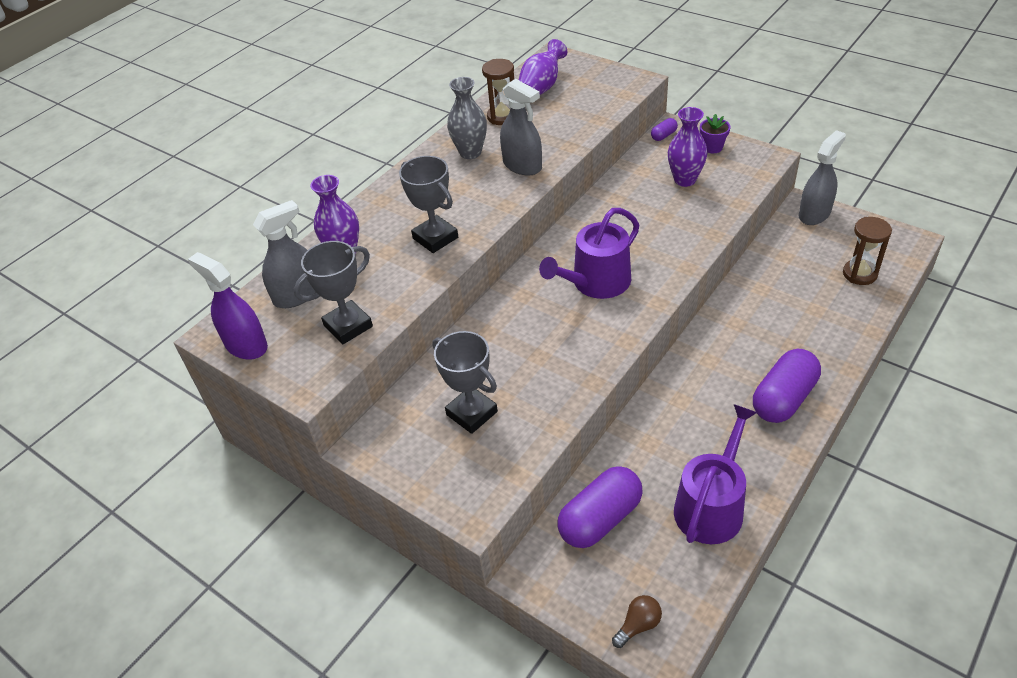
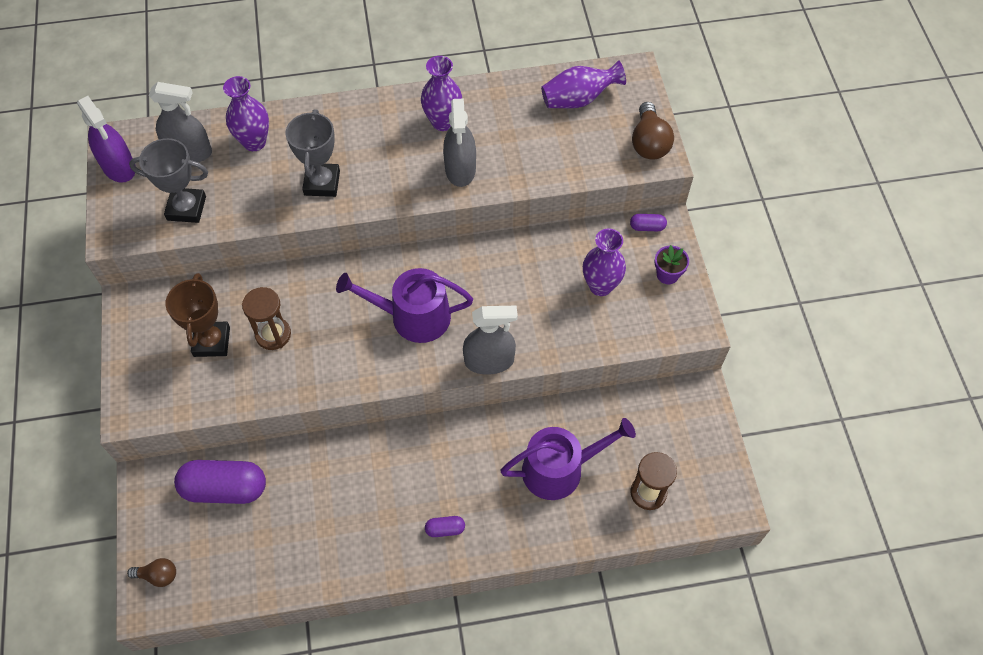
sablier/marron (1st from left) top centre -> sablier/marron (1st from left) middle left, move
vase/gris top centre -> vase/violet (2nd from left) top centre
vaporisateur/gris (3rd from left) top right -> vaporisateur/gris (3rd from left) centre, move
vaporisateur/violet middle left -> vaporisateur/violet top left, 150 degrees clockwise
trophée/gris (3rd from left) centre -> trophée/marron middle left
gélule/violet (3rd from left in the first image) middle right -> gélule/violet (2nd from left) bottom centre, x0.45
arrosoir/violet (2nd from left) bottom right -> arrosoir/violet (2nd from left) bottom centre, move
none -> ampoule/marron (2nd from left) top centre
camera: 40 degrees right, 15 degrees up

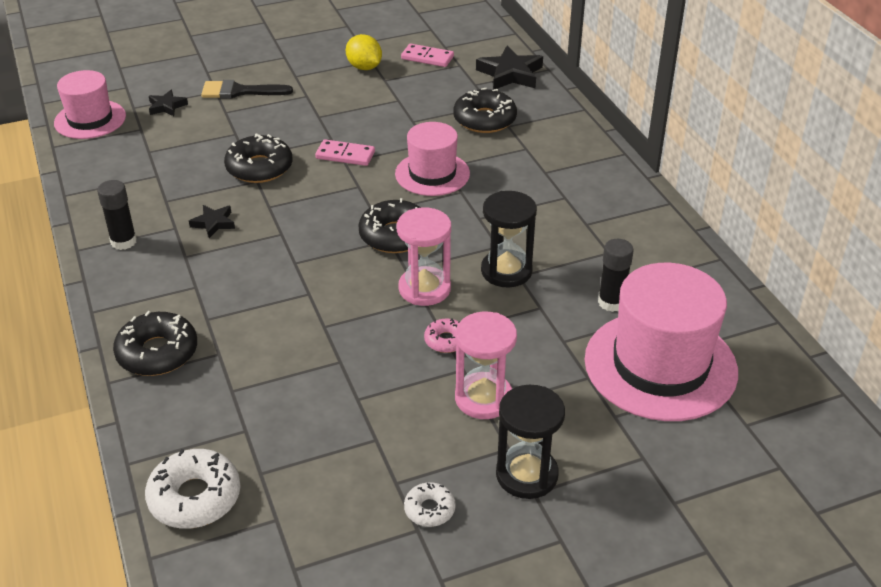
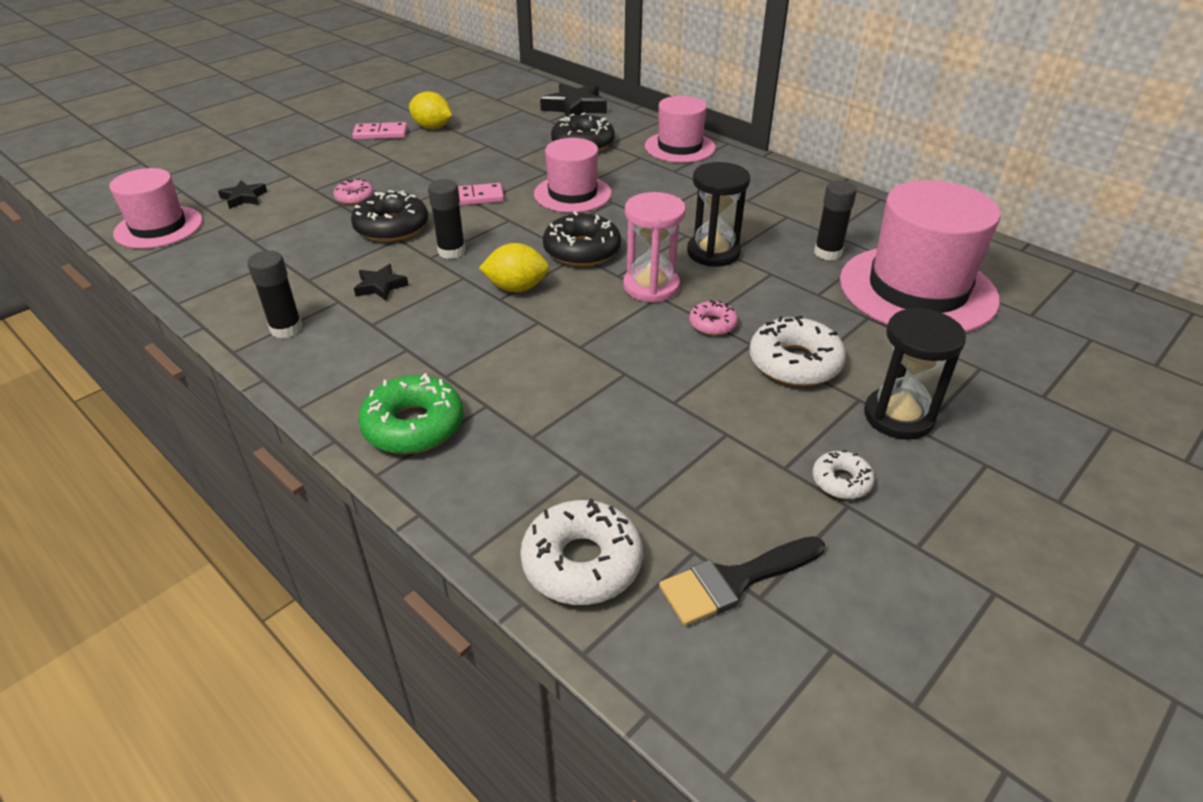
domino/rose (2nd from left in the first image) top centre -> domino/rose (1st from left) top left, move
pinceau/noir top left -> pinceau/noir bottom centre, move
beignet/noir (1st from left) middle left -> beignet/vert centre
sablier/rose (2nd from left) centre -> beignet/blanc (2nd from left) centre
none -> chapeau/rose (3rd from left) top centre
none -> beignet/rose (1st from left) top left
none -> bâton de colle/noir (2nd from left) top centre
none -> citron/jaune (2nd from left) top centre
camera: 25 degrees left, 0 degrees up

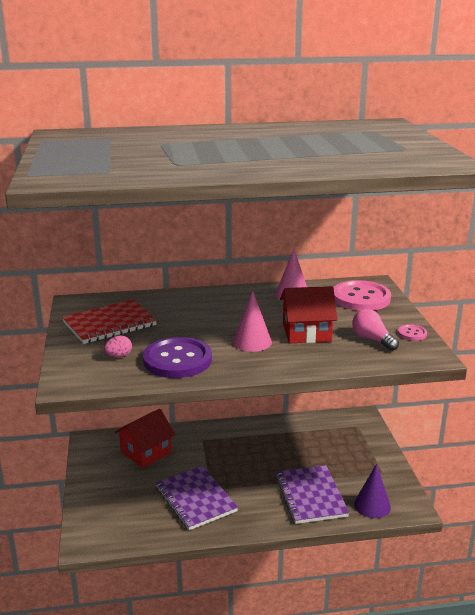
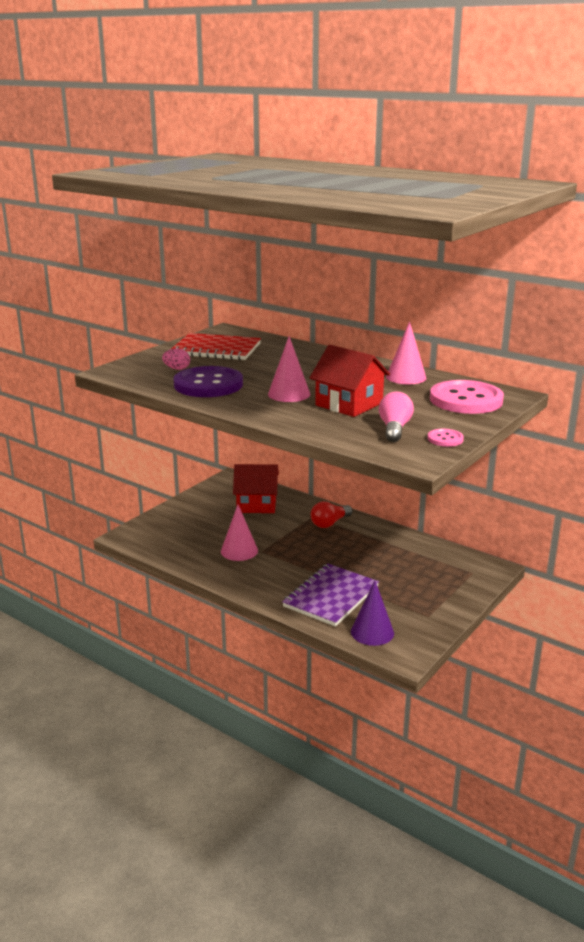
carnet/violet (1st from left) bottom centre -> cône/rose (1st from left) centre
none -> ampoule/rouge centre
camera: 45 degrees right, 0 degrees up

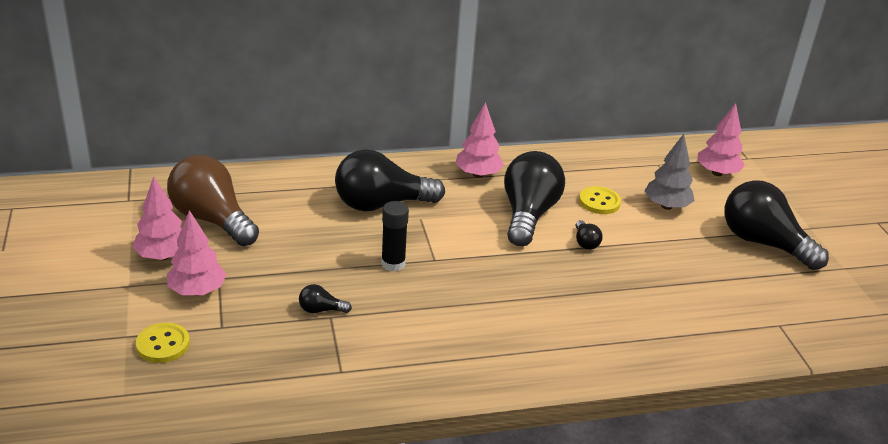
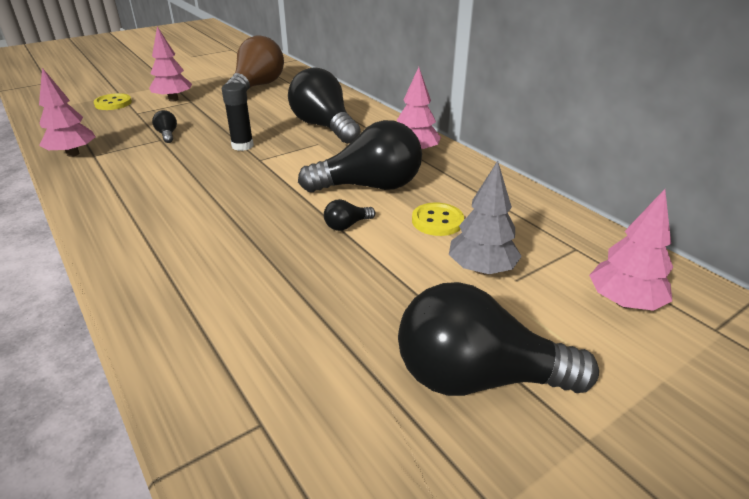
arbre/rose (1st from left) middle left -> arbre/rose (1st from left) top left, move
ampoule/noir (5th from left) middle right -> ampoule/noir (5th from left) bottom centre, 105 degrees counterclockwise
camera: 70 degrees right, 0 degrees up

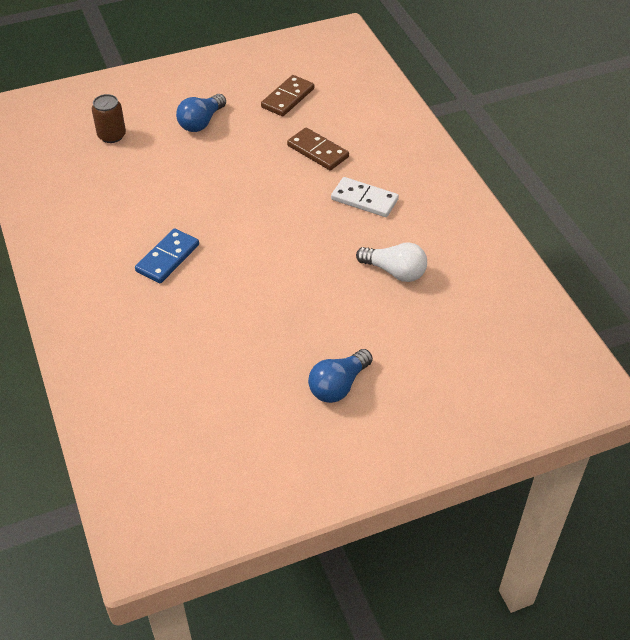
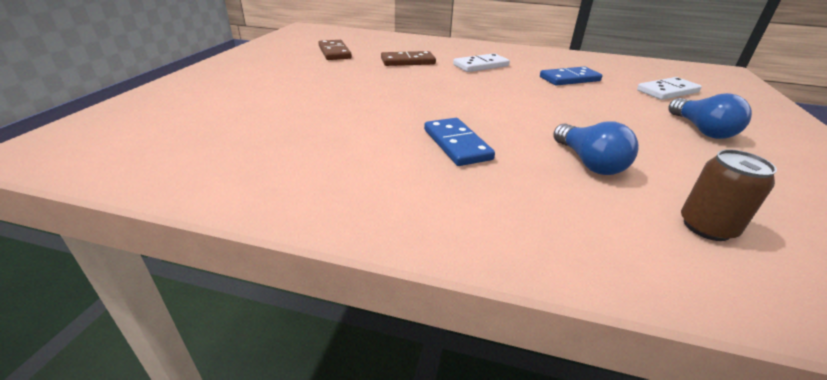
canette/marron top left -> canette/marron middle right, move
ampoule/bleu (1st from left) top left -> ampoule/bleu (1st from left) middle right, move
ampoule/blanc centre -> domino/bleu (2nd from left) top right
none -> domino/blanc (2nd from left) top right
camera: 55 degrees left, 15 degrees down

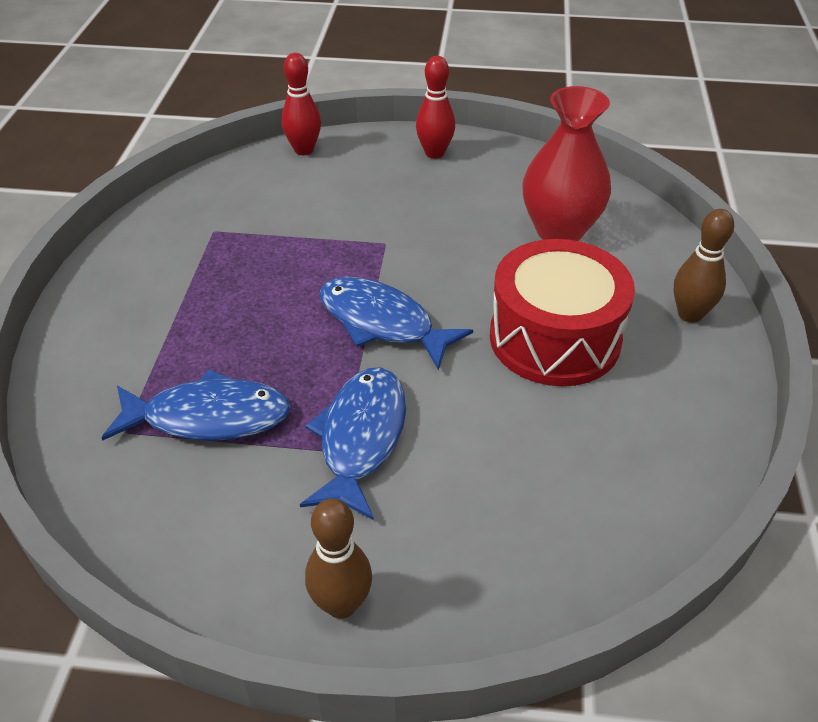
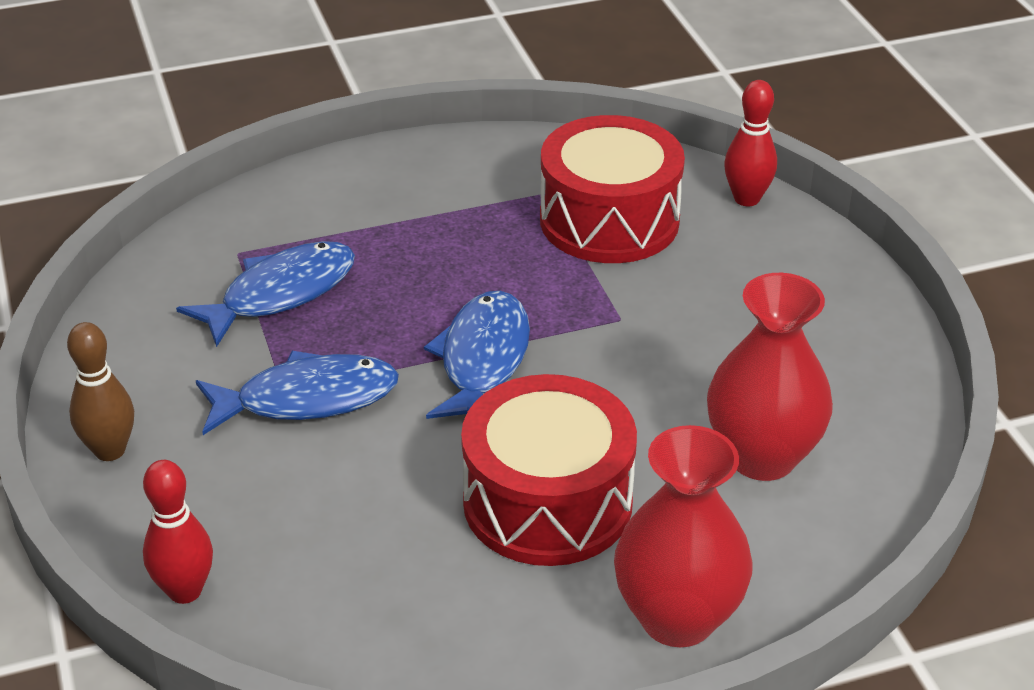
quille/rouge (2nd from left in the first image) top centre -> quille/rouge (1st from left) bottom left, move
quille/marron (2nd from left) middle right -> vase/rouge (1st from left) bottom centre
poisson/bleu (1st from left) middle left, 105 degrees counterclockwise
none -> tambour/rouge (2nd from left) top centre
camera: 65 degrees right, 5 degrees down

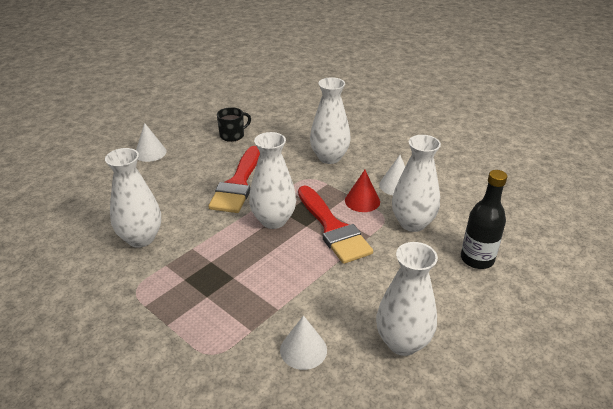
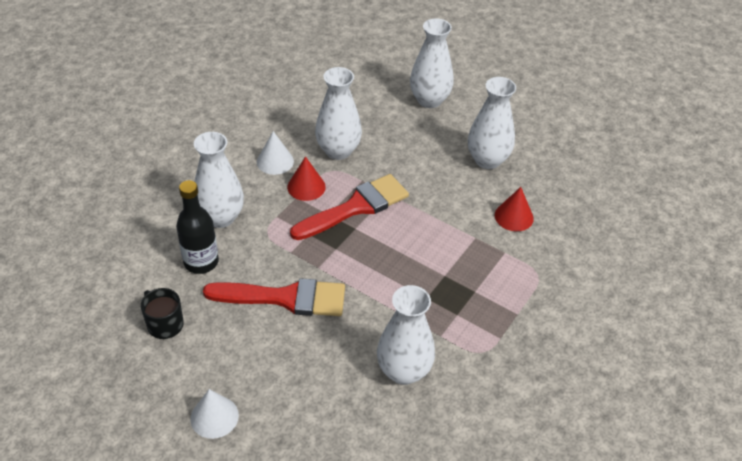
vase/blanc (2nd from left in the first image) centre -> vase/blanc (4th from left) top centre, move
bouteille/noir middle right -> bouteille/noir middle left, move
cône/blanc (2nd from left) bottom centre -> cône/rouge (2nd from left) middle right
camera: 100 degrees left, 10 degrees up

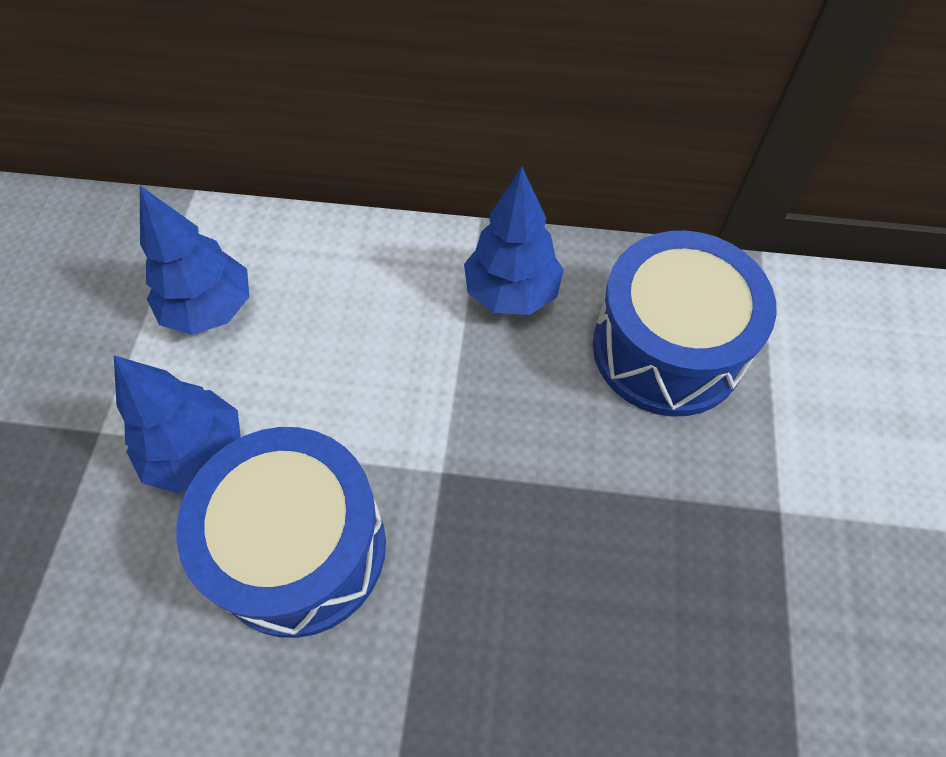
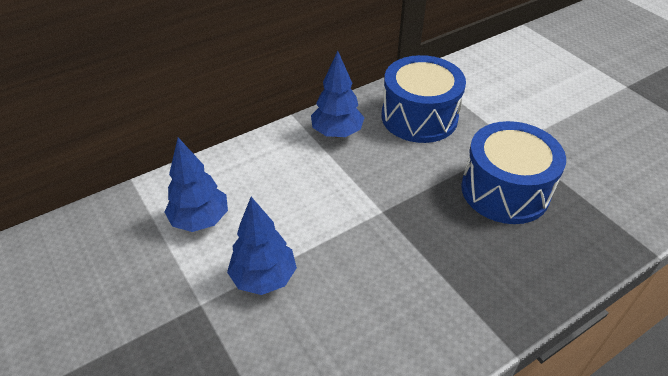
tambour/bleu (1st from left in the first image) bottom left -> tambour/bleu (2nd from left) middle right, move
camera: 40 degrees left, 15 degrees down

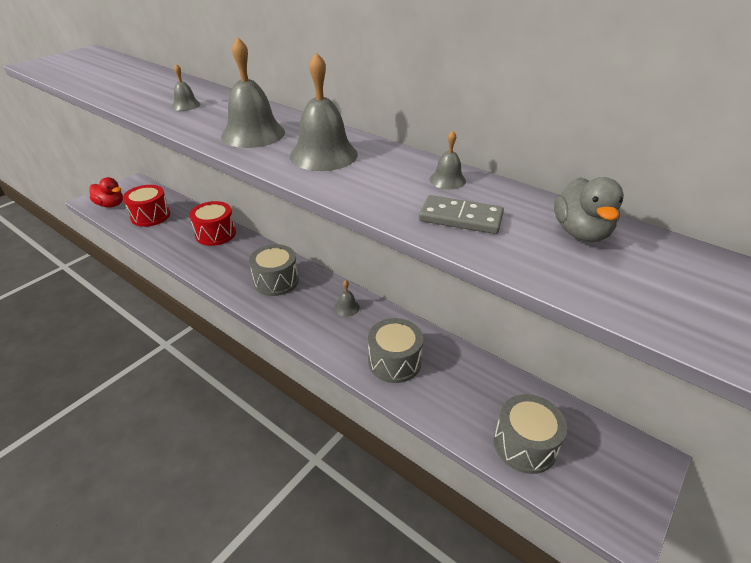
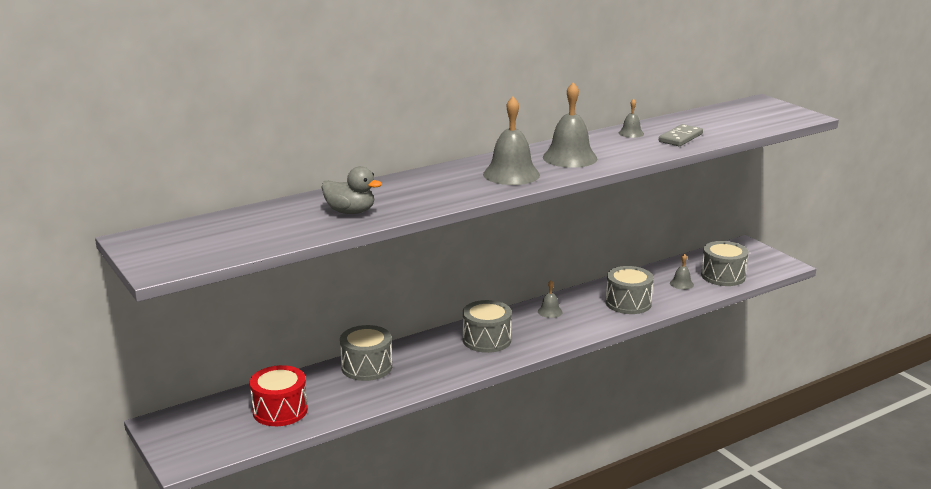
cloche/gris (1st from left in the first image) top left -> cloche/gris (5th from left) middle right, move
canard/rouge middle left -> none
canard/gris middle right -> canard/gris centre, move
tambour/rouge (2nd from left) middle left -> tambour/gris (1st from left) bottom centre
camera: 70 degrees left, 15 degrees down

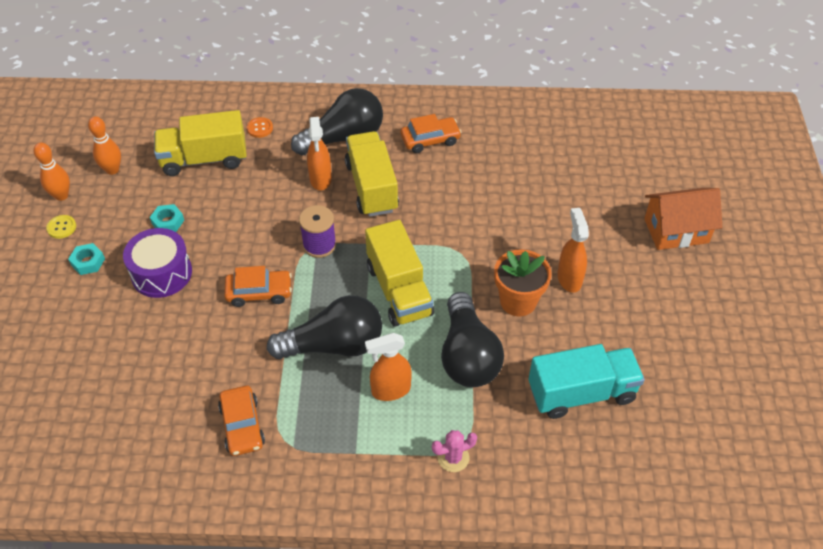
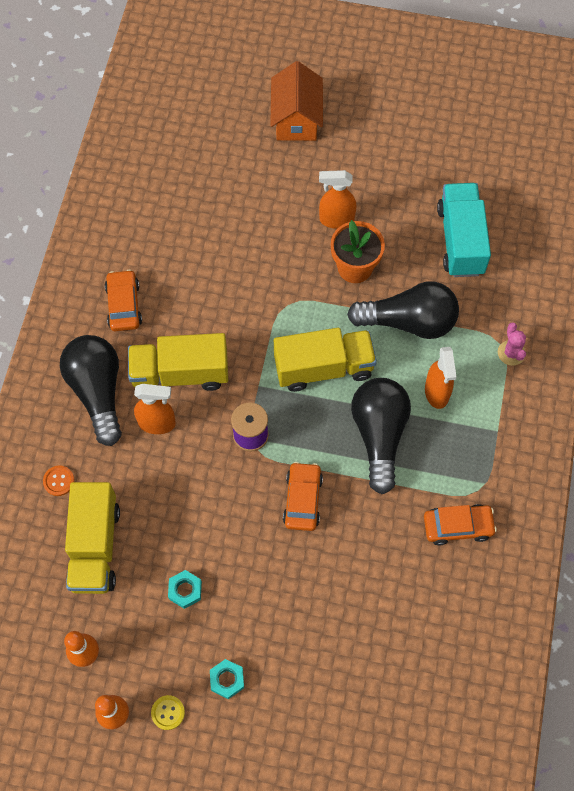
tambour/violet middle left -> none
camera: 80 degrees left, 15 degrees up

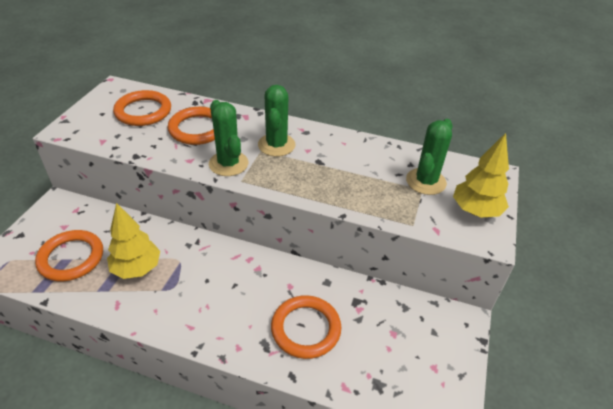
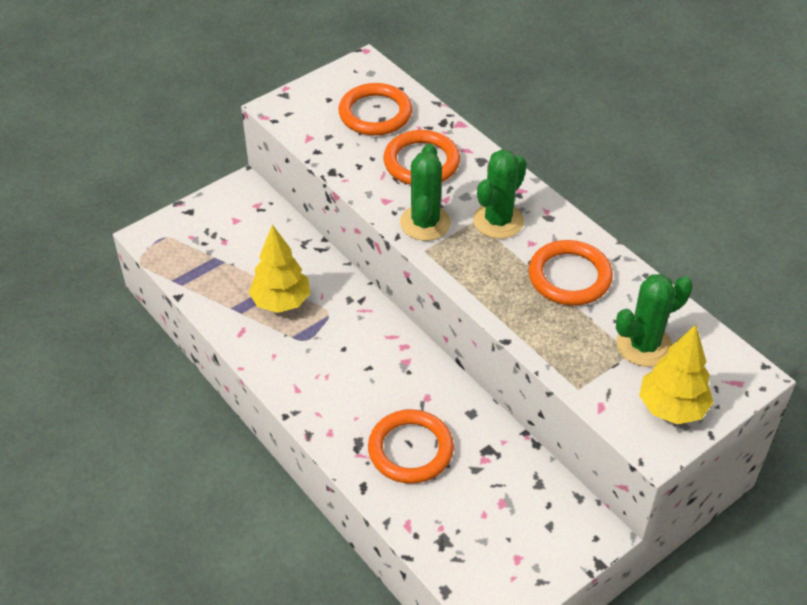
anneau/orange (1st from left in the first image) middle left -> anneau/orange (4th from left) middle right, move
camera: 35 degrees right, 5 degrees up

